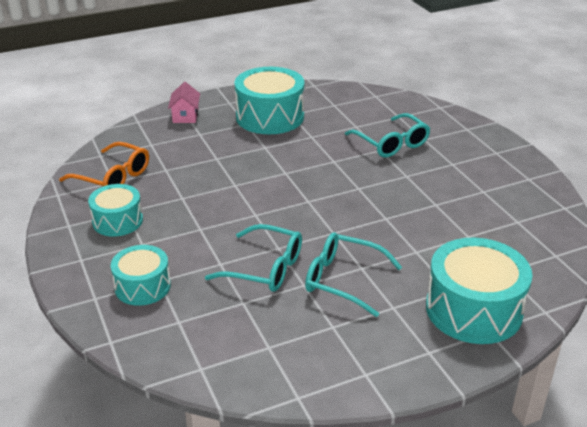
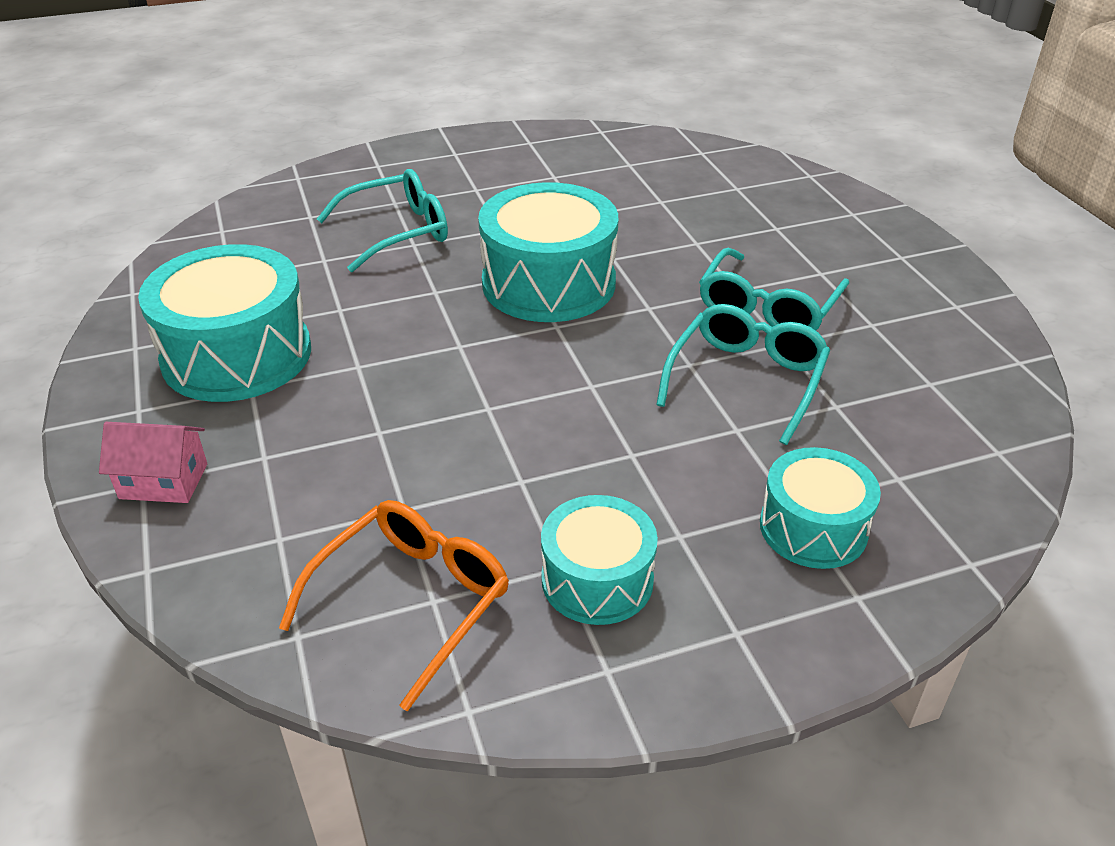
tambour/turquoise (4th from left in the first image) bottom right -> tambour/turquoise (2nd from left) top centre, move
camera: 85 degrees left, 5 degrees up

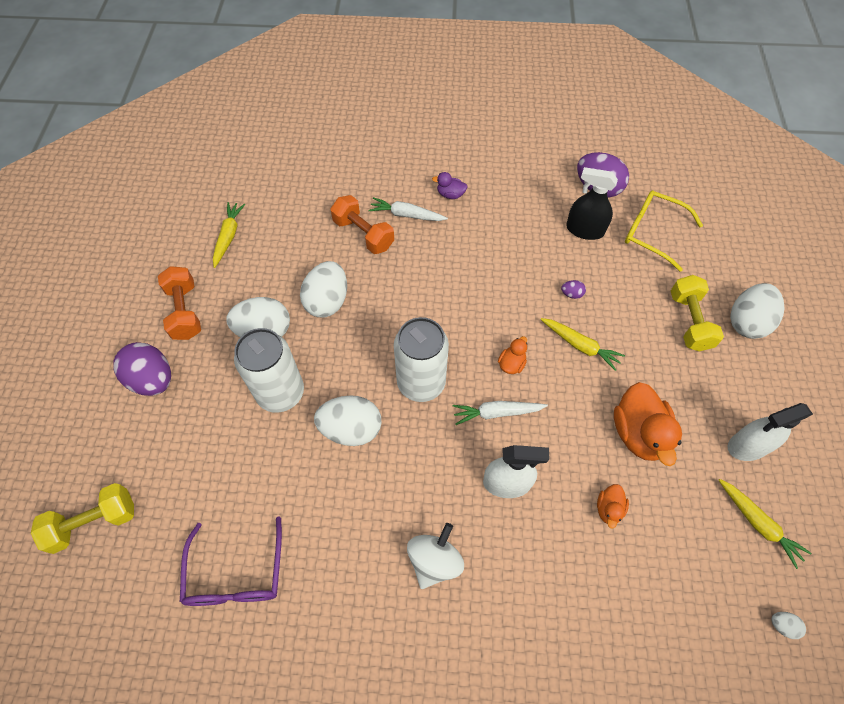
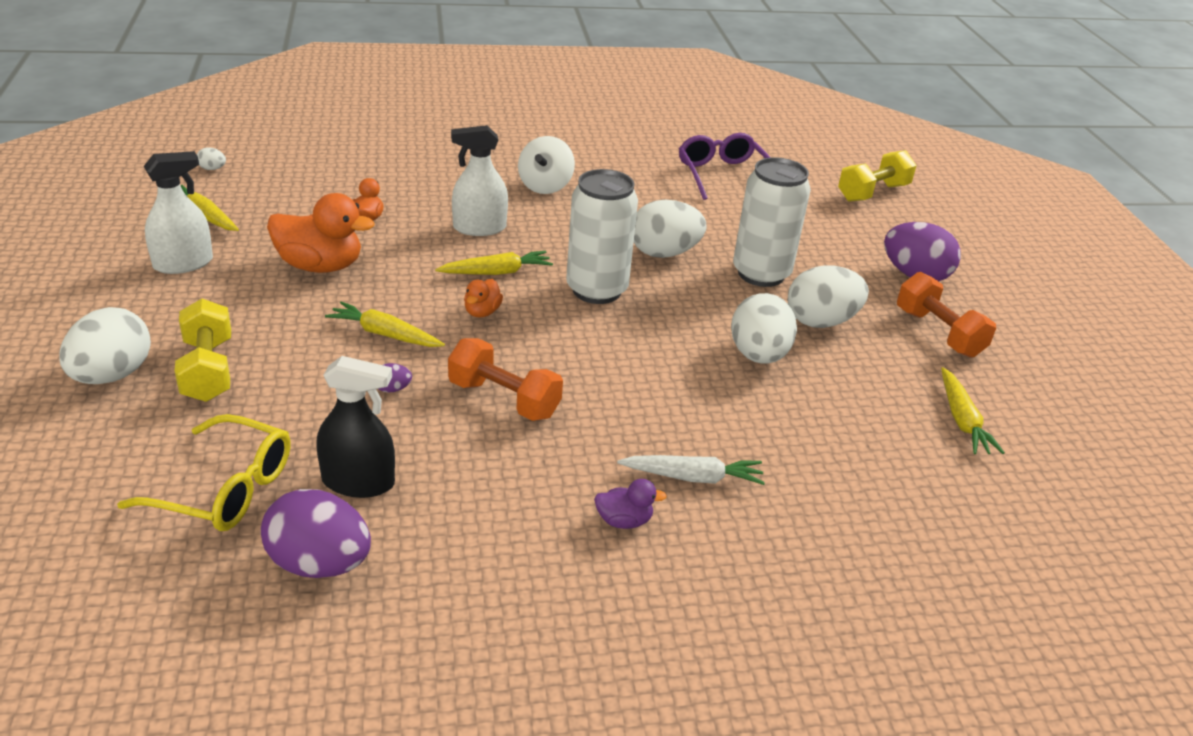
haltère/orange (2nd from left in the first image) top centre -> haltère/orange (1st from left) centre, move
canard/orange (3rd from left in the first image) middle right -> canard/orange (1st from left) top left, 120 degrees clockwise
carotte/blanc (2nd from left) centre -> carotte/jaune (3rd from left) centre
camera: 165 degrees right, 25 degrees down

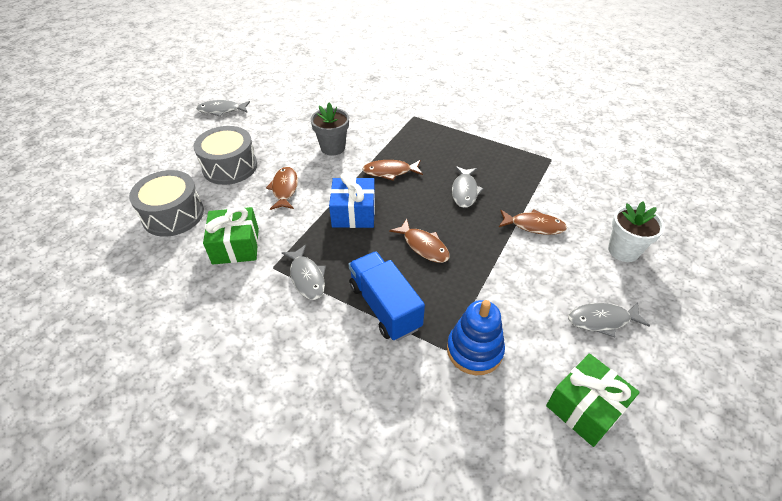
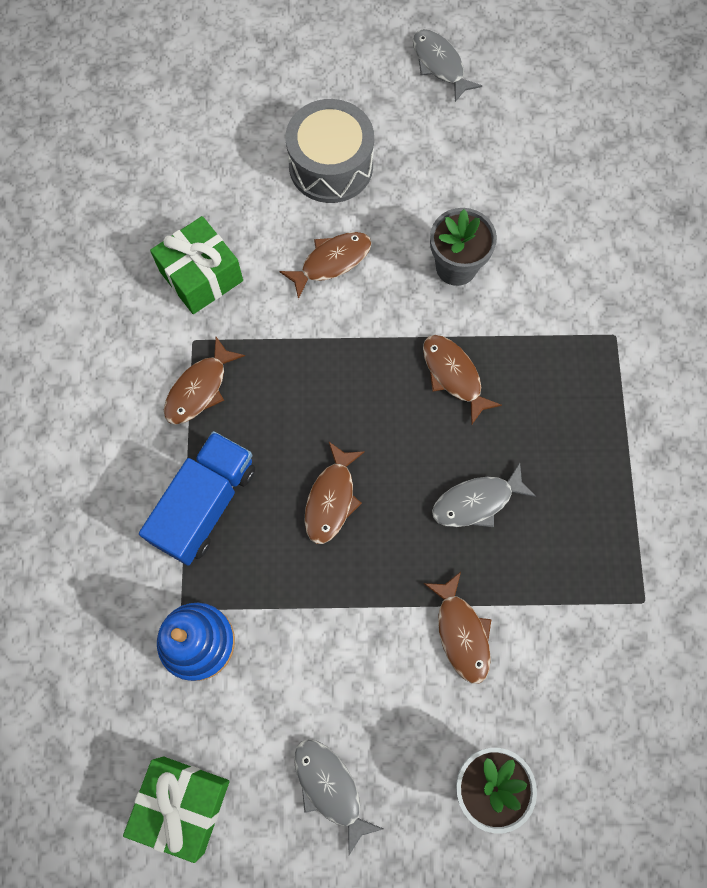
tambour/gris (1st from left) middle left -> none
cadeau/bleu centre -> none
poisson/gris (2nd from left) centre -> poisson/marron (1st from left) middle left
camera: 60 degrees right, 25 degrees up

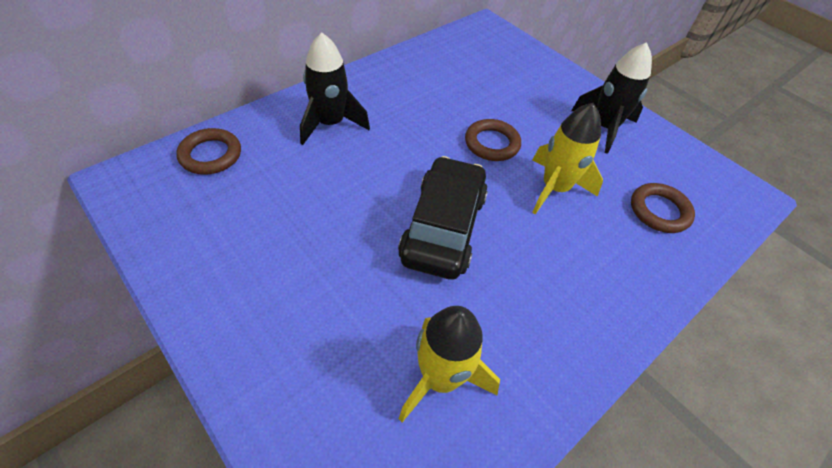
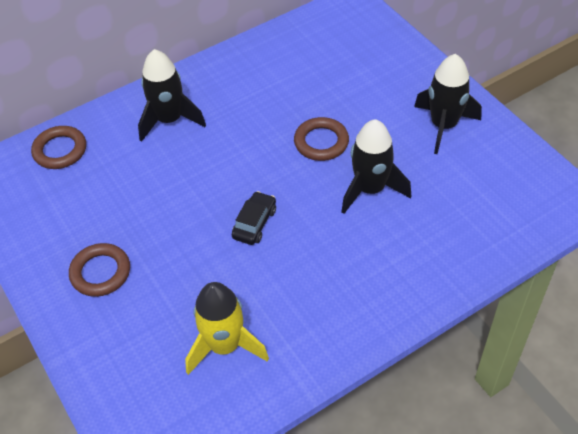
fusée/jaune (2nd from left) middle right -> fusée/noir (2nd from left) centre
voiture/noir centre, x0.49
anneau/marron (3rd from left in the first image) middle right -> anneau/marron (2nd from left) middle left, move
camera: 15 degrees right, 0 degrees up

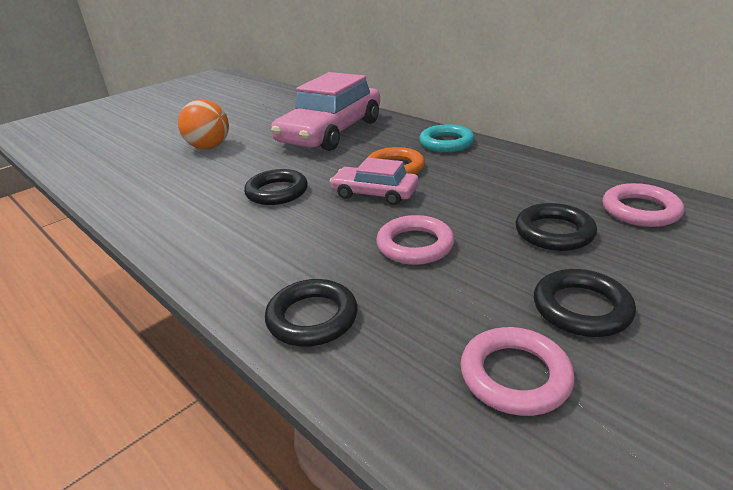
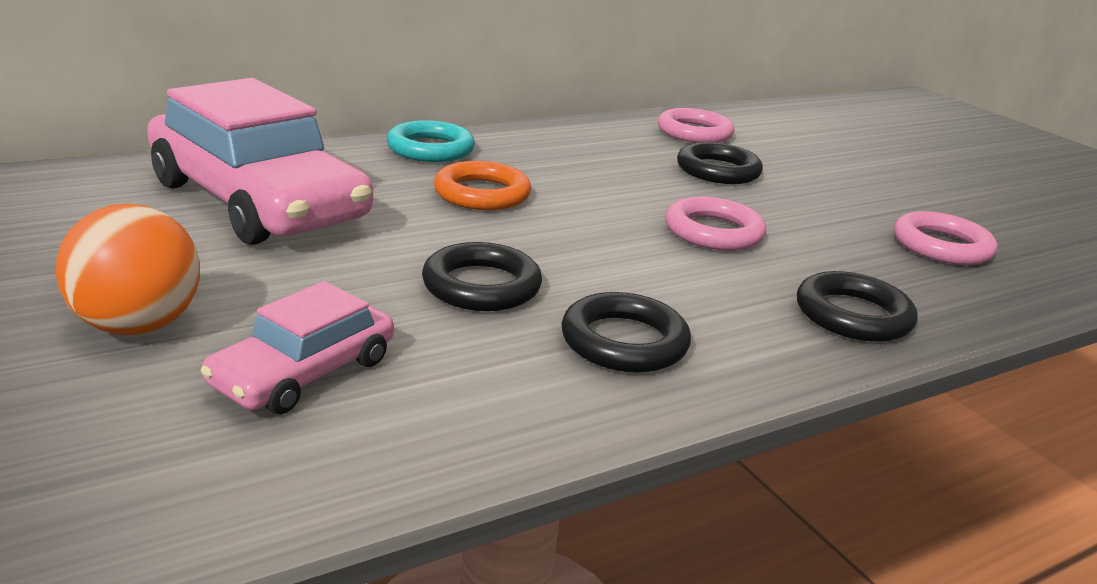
voiture/rose (2nd from left) centre -> voiture/rose (2nd from left) middle left, move
anneau/noir (4th from left in the first image) middle right -> anneau/noir (2nd from left) centre, move
camera: 80 degrees left, 5 degrees down

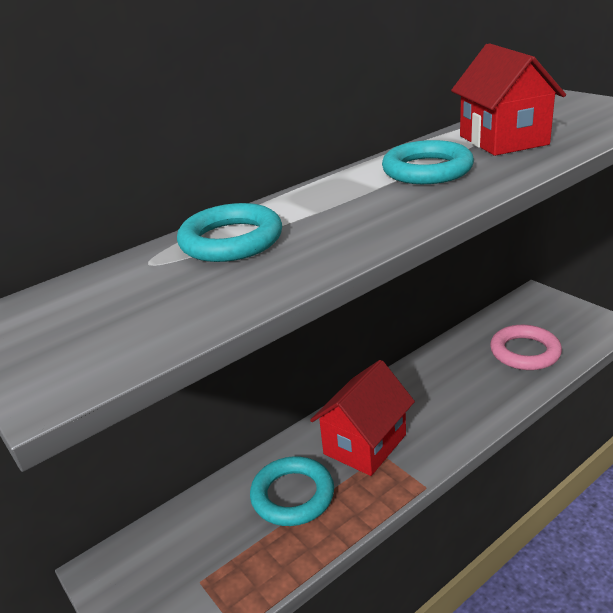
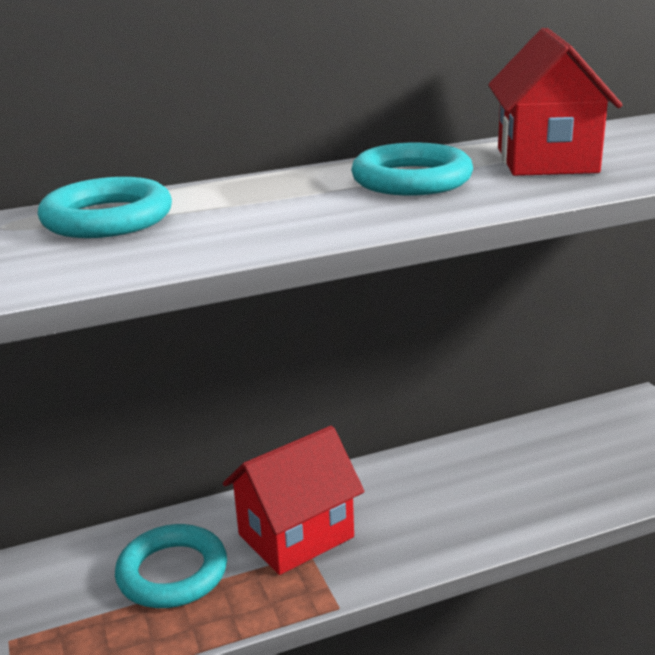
anneau/rose middle right -> none
camera: 15 degrees right, 5 degrees down

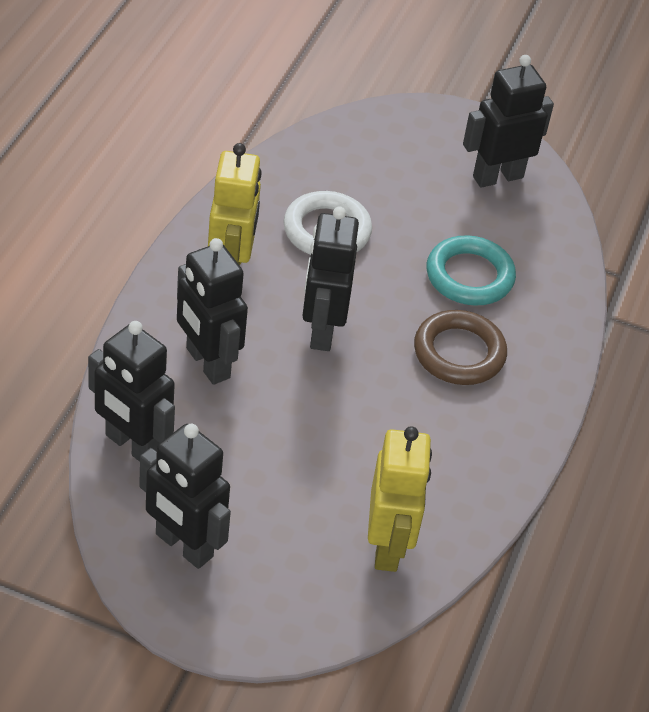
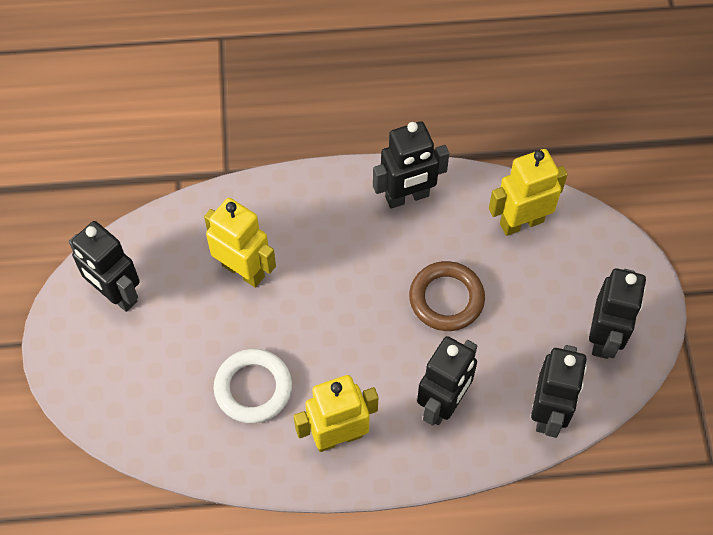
robot/noir (4th from left in the first image) centre -> robot/noir (2nd from left) top centre, move
anneau/turquoise middle right -> robot/jaune (1st from left) centre
anneau/marron middle right -> anneau/marron centre, move
camera: 110 degrees left, 15 degrees up

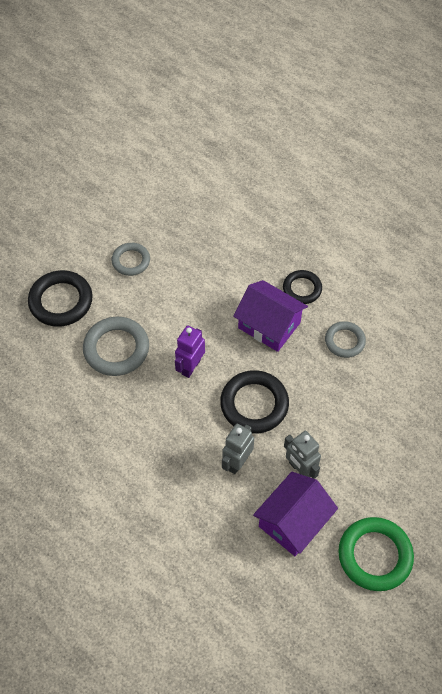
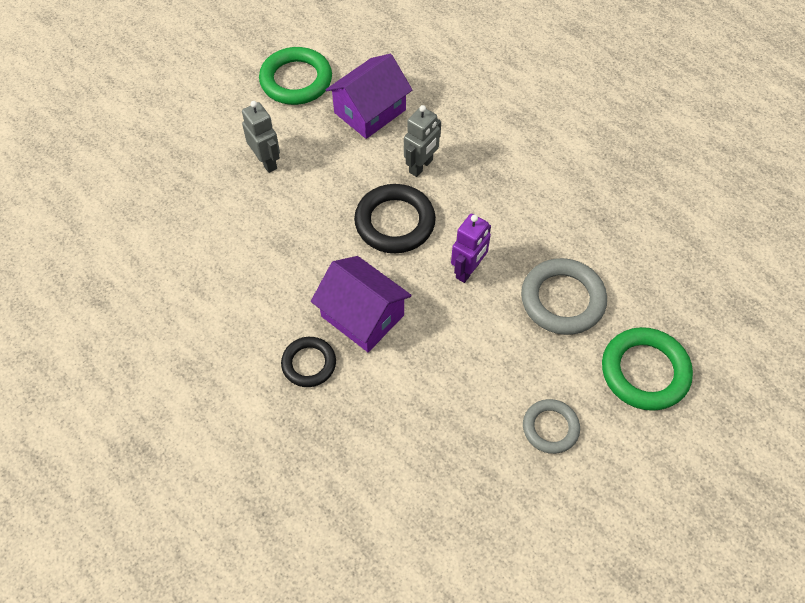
anneau/noir (1st from left) middle left -> anneau/vert (2nd from left) middle right
anneau/gris (3rd from left) middle right -> none
robot/gris (2nd from left in the first image) middle right -> robot/gris (1st from left) top left, move
camera: 175 degrees left, 0 degrees up

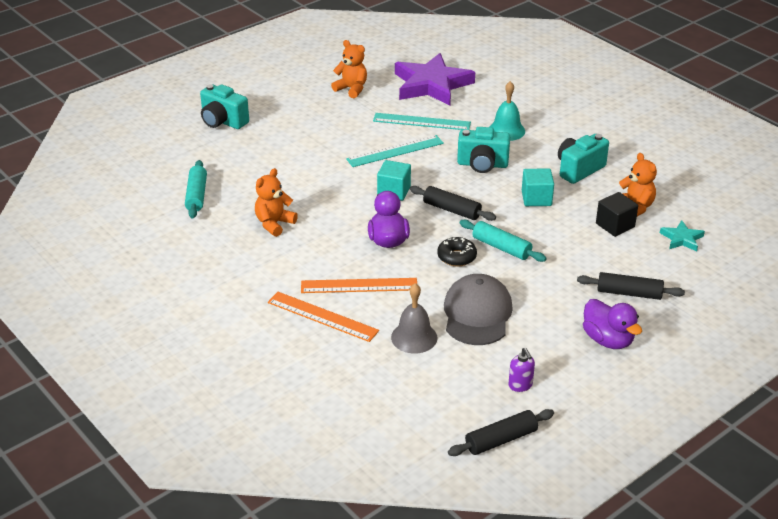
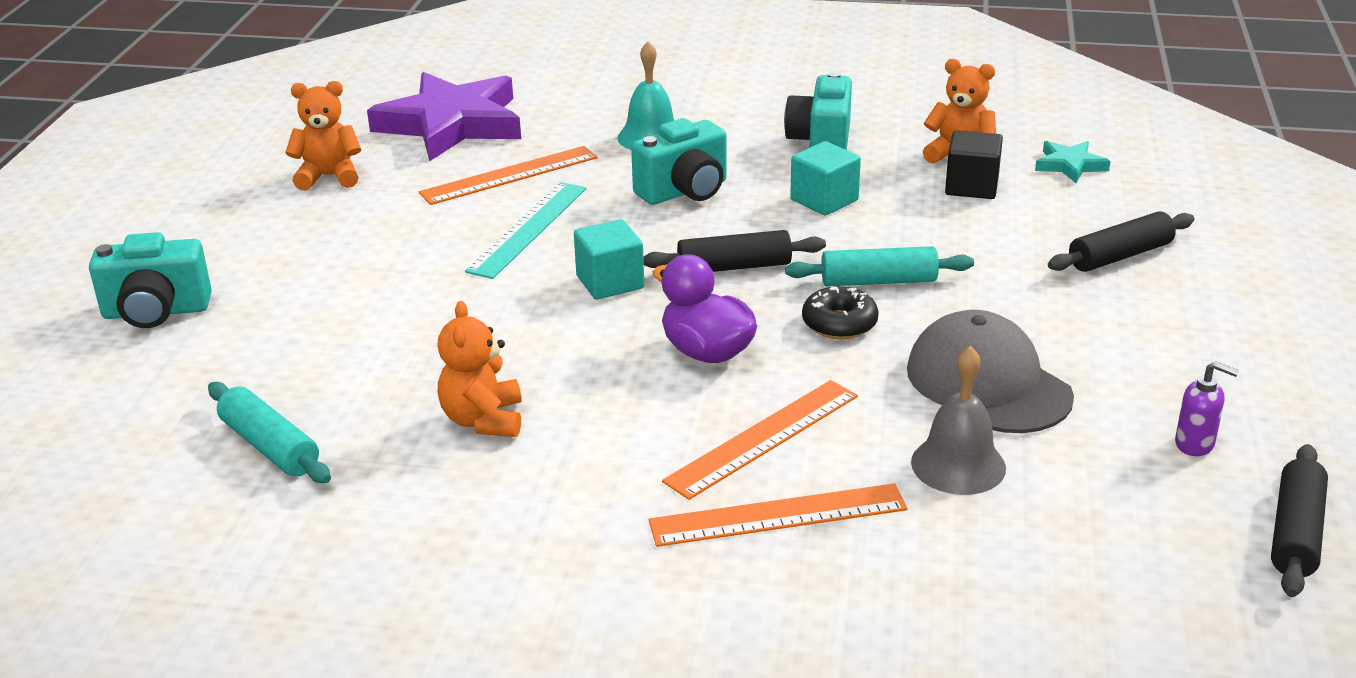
règle/turquoise (2nd from left) top centre -> règle/orange (1st from left) top centre
canard/violet (2nd from left) middle right -> none
camera: 40 degrees left, 5 degrees down

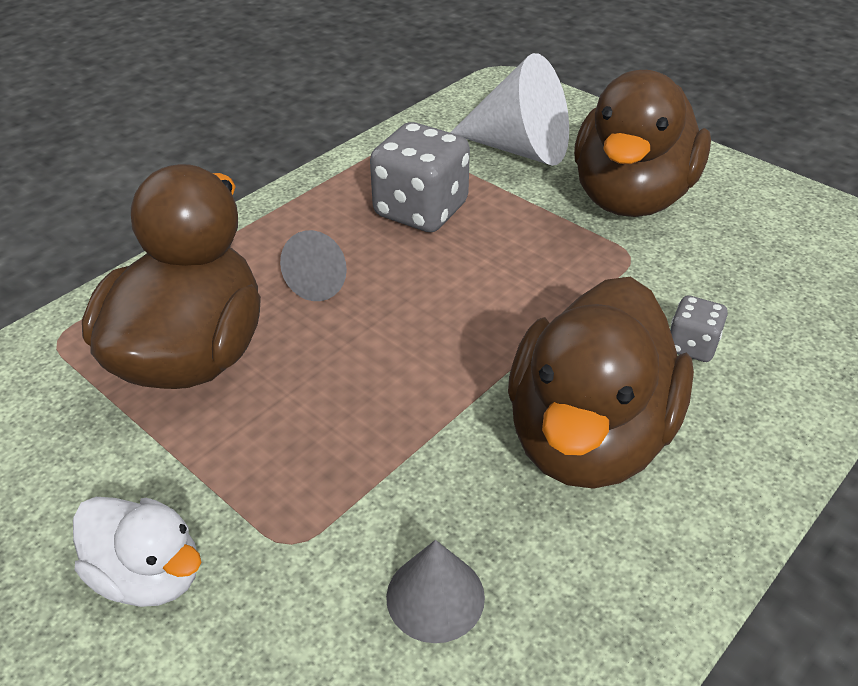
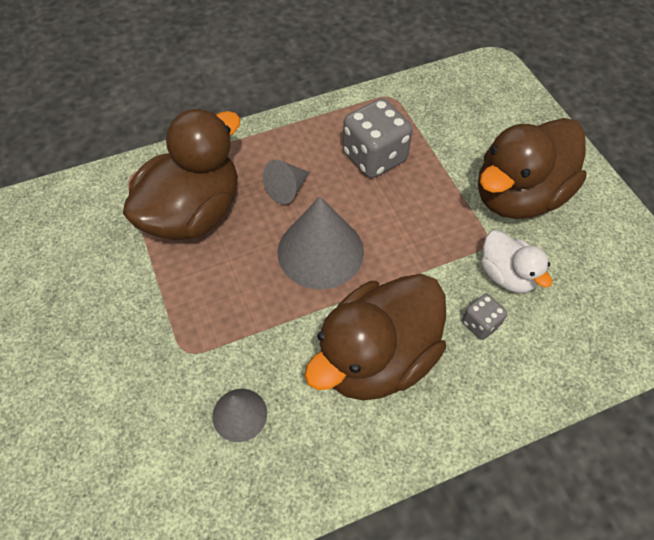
cône/blanc top centre -> none
canard/blanc bottom left -> canard/blanc middle right, move
none -> cône/gris (3rd from left) centre
camera: 25 degrees right, 15 degrees up

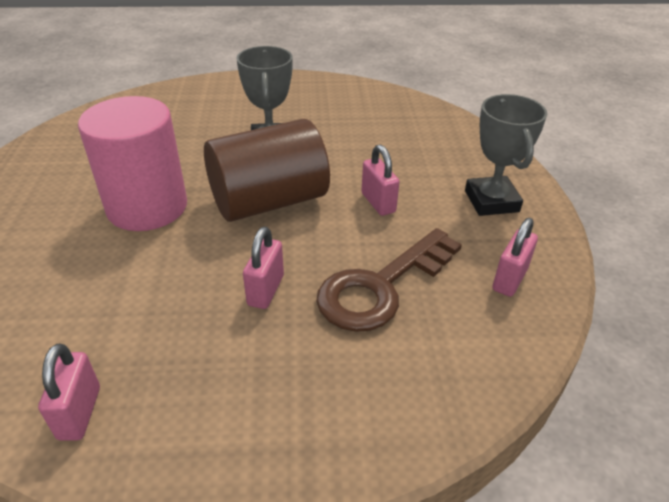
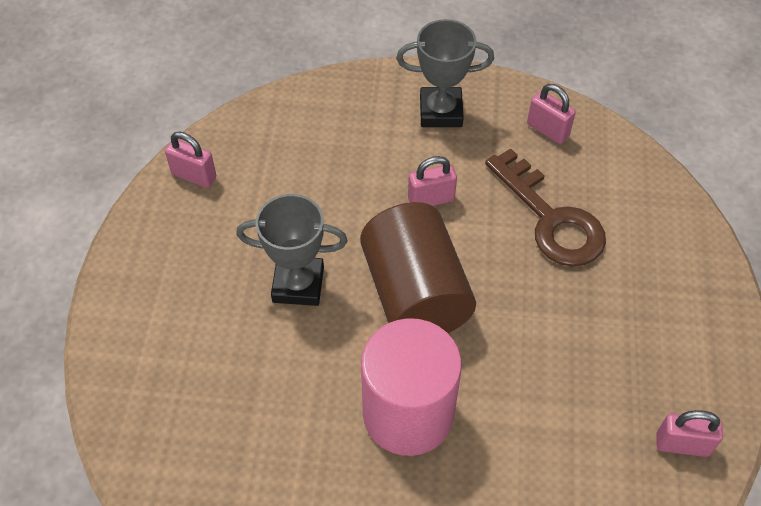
cadenas/rose (2nd from left in the first image) centre -> cadenas/rose (1st from left) top left, move
camera: 80 degrees left, 15 degrees up

